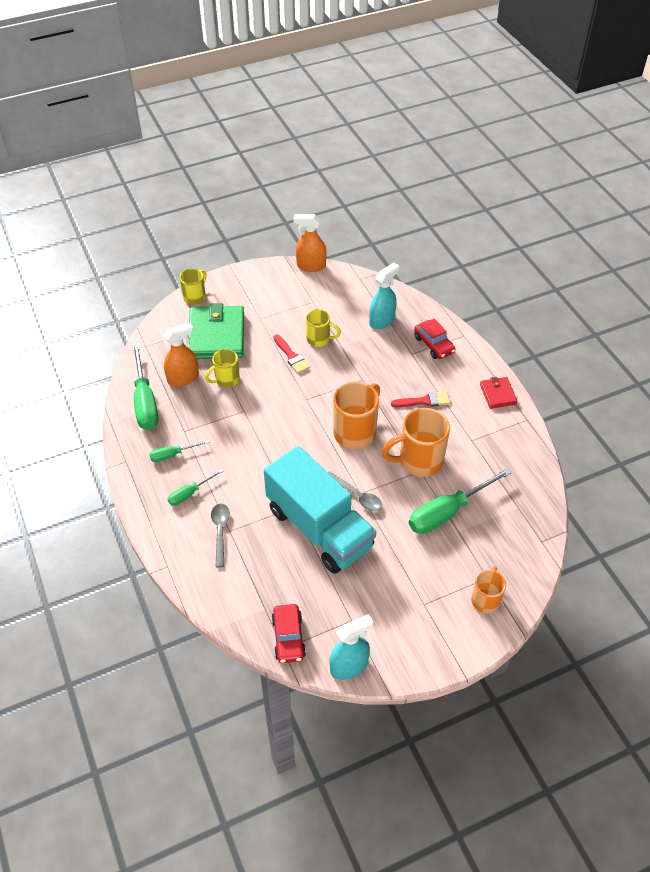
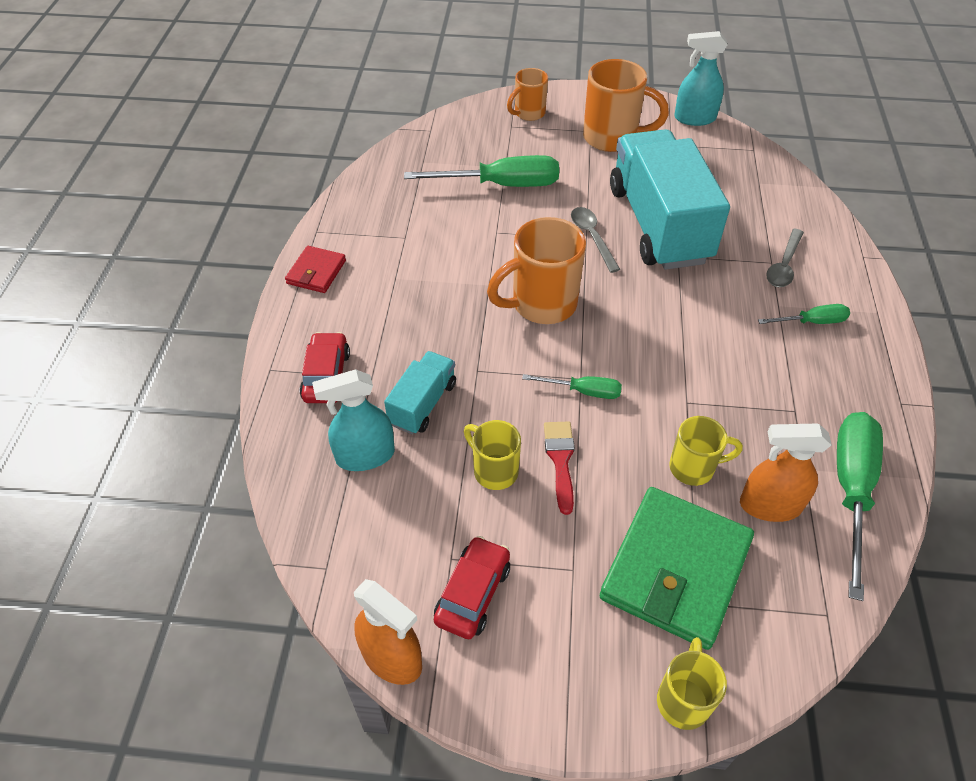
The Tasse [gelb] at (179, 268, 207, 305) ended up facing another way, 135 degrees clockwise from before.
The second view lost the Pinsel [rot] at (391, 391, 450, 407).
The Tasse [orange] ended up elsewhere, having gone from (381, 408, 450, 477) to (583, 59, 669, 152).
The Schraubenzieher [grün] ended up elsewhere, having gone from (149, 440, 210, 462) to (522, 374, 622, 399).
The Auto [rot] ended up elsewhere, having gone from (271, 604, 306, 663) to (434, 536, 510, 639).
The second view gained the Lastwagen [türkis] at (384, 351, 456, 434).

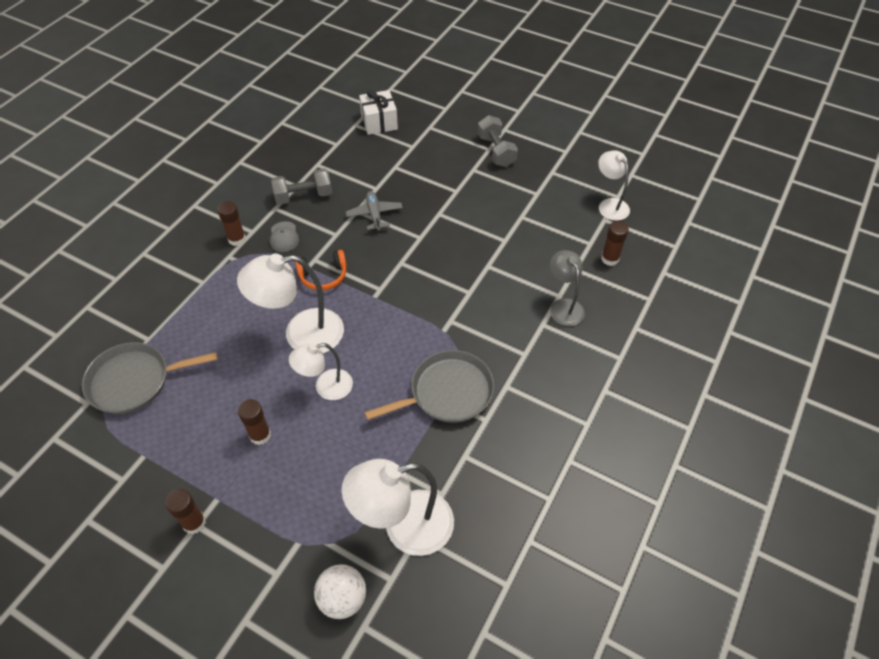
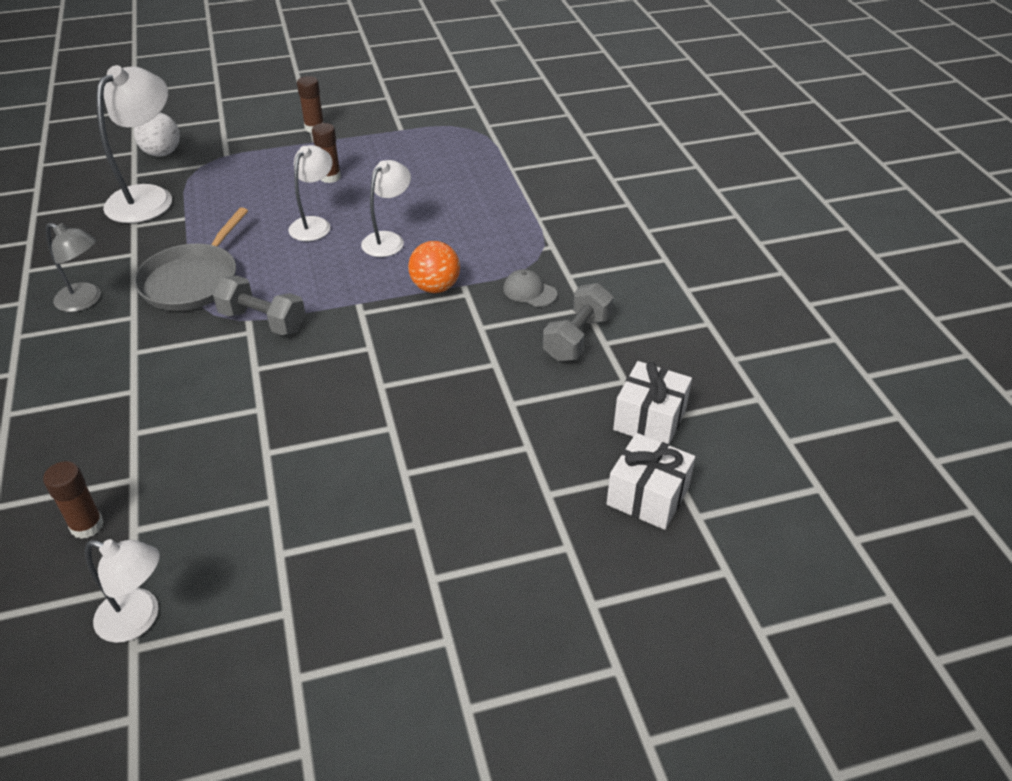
The Hantel [grau] ended up elsewhere, having gone from (478, 115, 518, 167) to (213, 276, 306, 335).
The second view lost the Flugzeug [grau] at (346, 191, 403, 231).
The second view lost the Klebestift [braun] at (217, 201, 246, 246).
Where the Kopfhörer [orange] stood at (295, 250, 347, 290), the Ball [orange] came to stand at (408, 241, 460, 293).
The Lampe [grau] ended up elsewhere, having gone from (550, 250, 585, 326) to (46, 223, 101, 312).
The size of the Lampe [weiß] at (237, 254, 344, 353) changed by a factor of 0.61.
The second view lost the Pfanne [grau] at (82, 342, 218, 414).
The second view gained the Geschenk [weiß] at (613, 361, 692, 445).

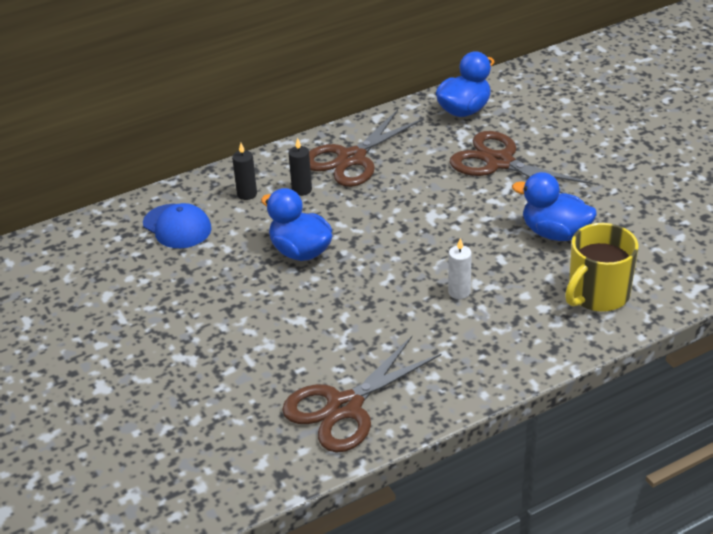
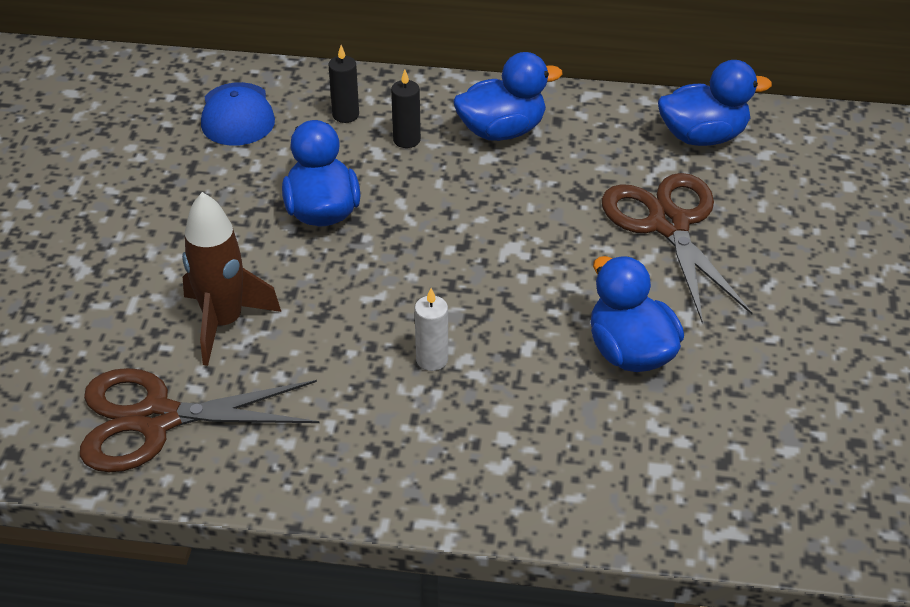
Where the Schere [braun] stood at (309, 109, 423, 187), the Ente [blau] came to stand at (453, 52, 563, 141).
The second view lost the Tasse [gelb] at (565, 223, 638, 312).
The second view gained the Rakete [braun] at (182, 192, 281, 366).

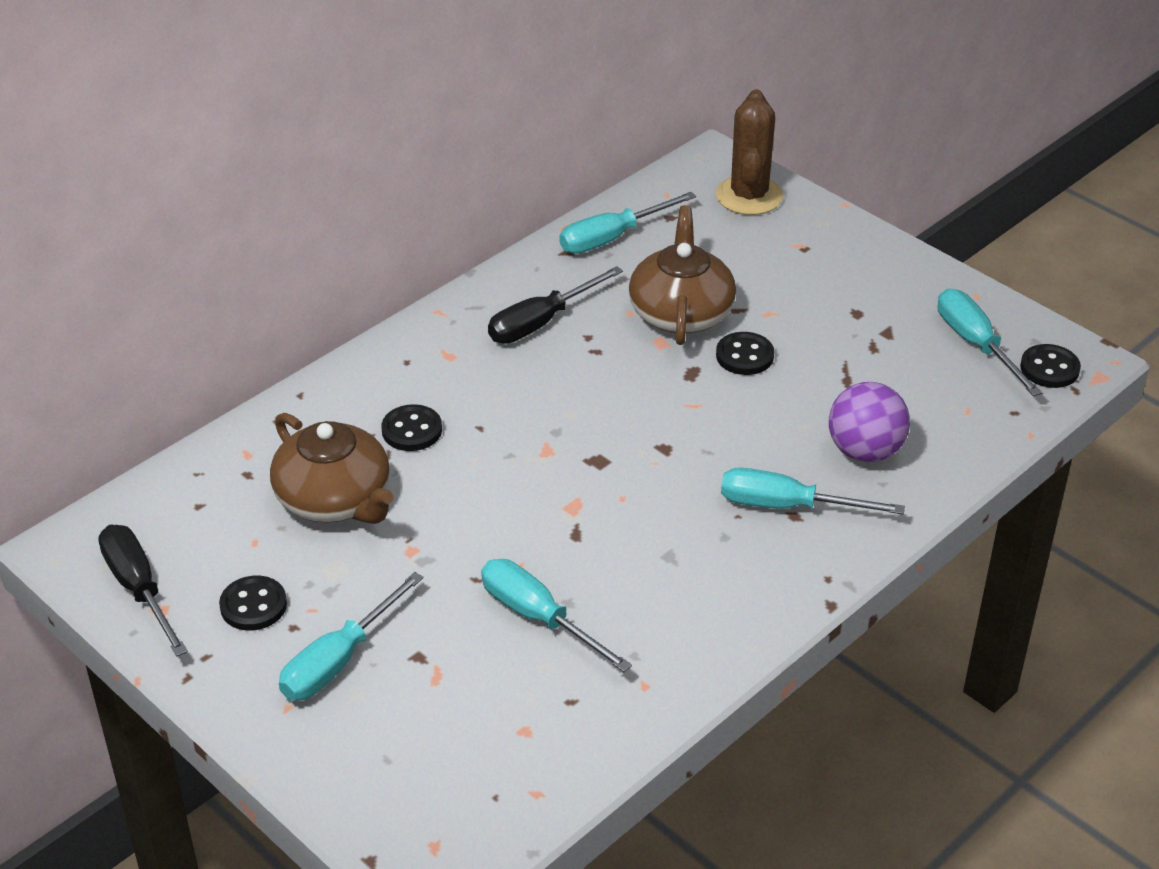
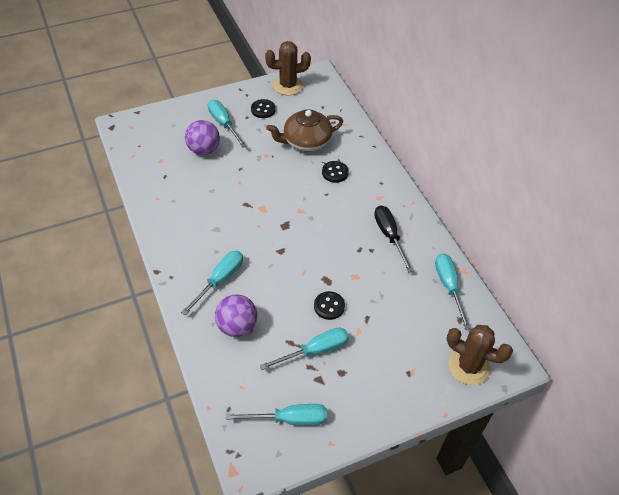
The second view lost the Teekanne [braun] at (629, 205, 736, 345).
The second view lost the Knopf [schwarz] at (1020, 344, 1081, 388).
Where the Schraubenzieher [schwarz] stood at (98, 525, 188, 657), the Kaktus [braun] came to stand at (265, 41, 311, 95).
The Schraubenzieher [türkis] ended up elsewhere, having gone from (481, 559, 632, 672) to (259, 328, 349, 370).
The second view gained the Ball [lila] at (185, 120, 220, 155).

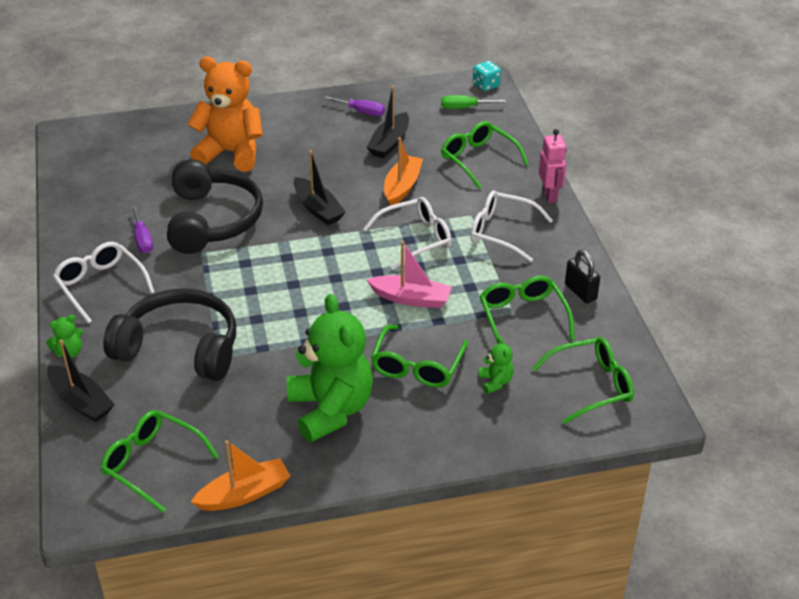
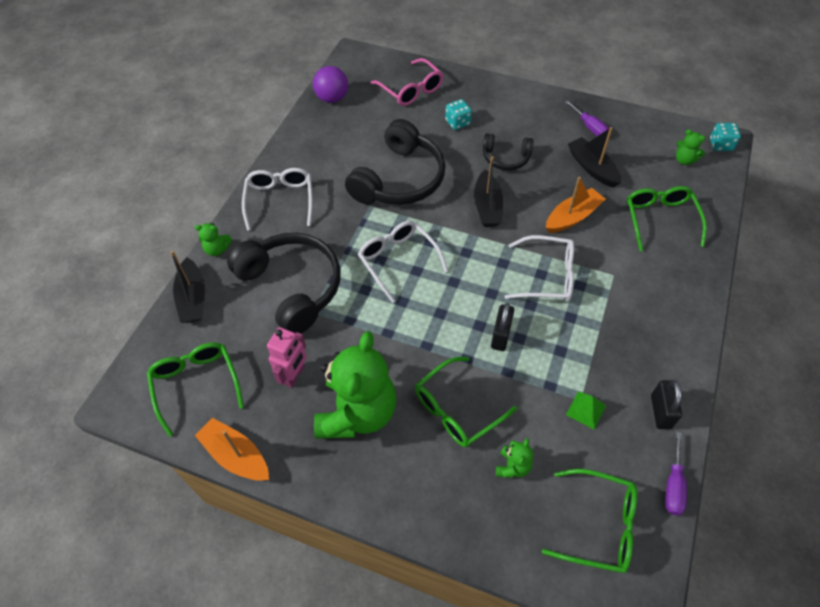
Where the Teddybär [orange] stood at (187, 56, 263, 172), the Spielwürfel [türkis] came to stand at (445, 99, 472, 130).
The Boot [schwarz] at (366, 86, 409, 158) ended up facing another way, 90 degrees clockwise from before.
Where the Schraubenzieher [grün] stood at (441, 95, 506, 109), the Teddybär [grün] came to stand at (676, 129, 706, 165).
The Roboter [rosa] ended up elsewhere, having gone from (539, 129, 567, 203) to (267, 327, 307, 388).
The Brille [weiß] ended up elsewhere, having gone from (471, 190, 553, 262) to (358, 221, 448, 303).
The Schraubenzieher [lila] ended up elsewhere, having gone from (132, 206, 153, 253) to (665, 432, 687, 516).
Where the Boot [rosa] stood at (367, 241, 452, 308), the Vorhängeschloss [schwarz] came to stand at (491, 303, 514, 351).
Where the Brille [grün] stood at (480, 276, 575, 343), the Pyramide [grün] came to stand at (566, 391, 606, 430).
The Boot [orange] at (191, 440, 290, 511) ended up facing another way, 150 degrees counterclockwise from before.
The second view gained the Brille [rosa] at (370, 58, 444, 106).
The second view gained the Ball [lila] at (313, 66, 348, 103).
The second view gained the Kopfhörer [schwarz] at (483, 133, 534, 170).

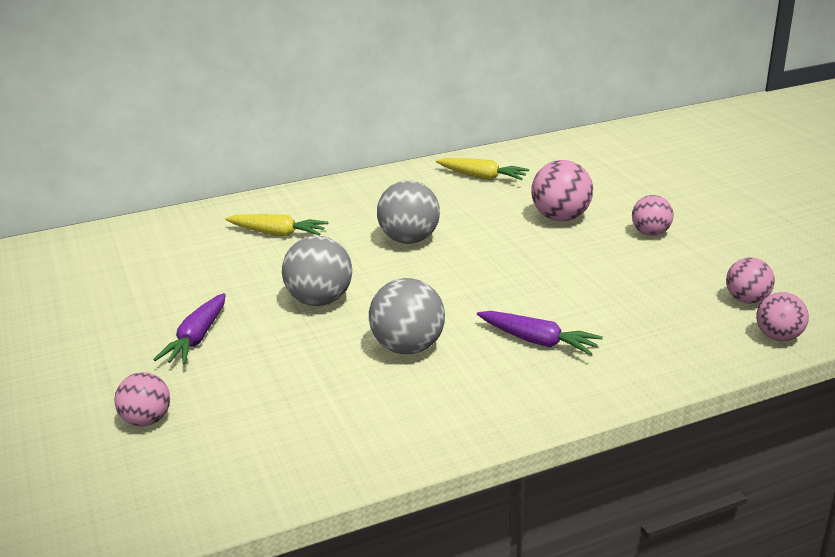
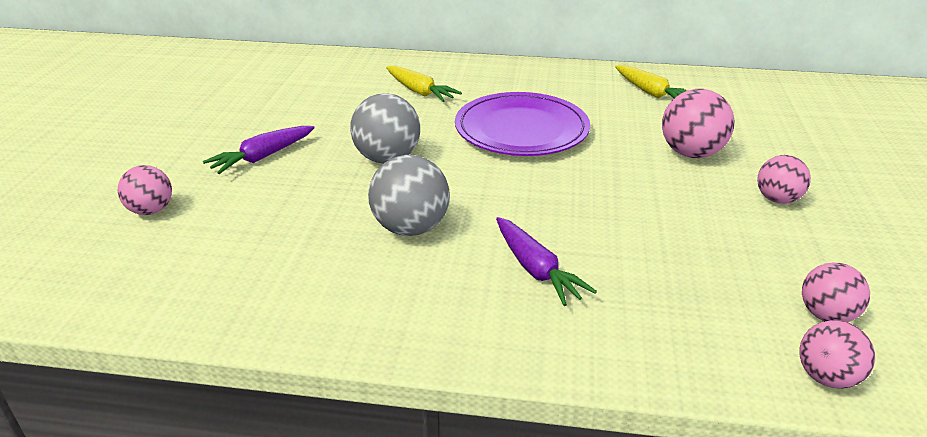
Where the Ball [grau] stood at (377, 180, 440, 244), the Teller [lila] came to stand at (455, 92, 590, 156).

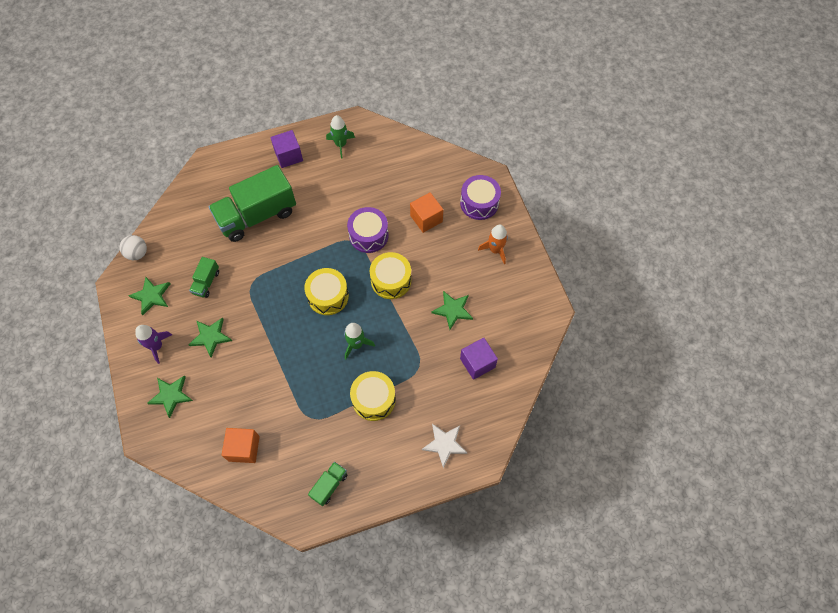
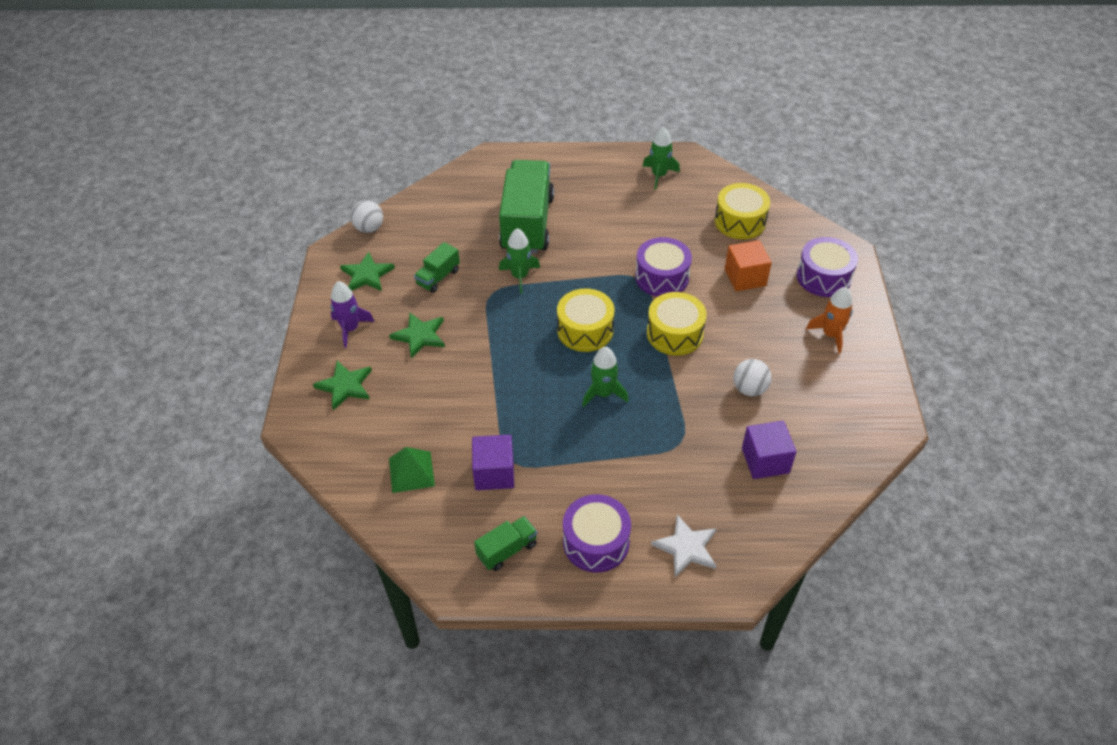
The Kubus [lila] ended up elsewhere, having gone from (270, 130, 303, 168) to (472, 435, 514, 490).
The Lastwagen [grün] at (208, 165, 296, 242) ended up facing another way, 105 degrees clockwise from before.
Where the Stern [grün] stood at (431, 291, 473, 329), the Ball [weiß] came to stand at (733, 359, 772, 396).
The Trommel [gelb] ended up elsewhere, having gone from (350, 371, 396, 421) to (715, 183, 770, 239).
Where the Kubus [orange] stood at (222, 428, 260, 463), the Pyramide [grün] came to stand at (389, 447, 435, 493).
The second view gained the Rakete [grün] at (499, 228, 540, 294).
The second view gained the Trommel [lila] at (563, 494, 631, 573).

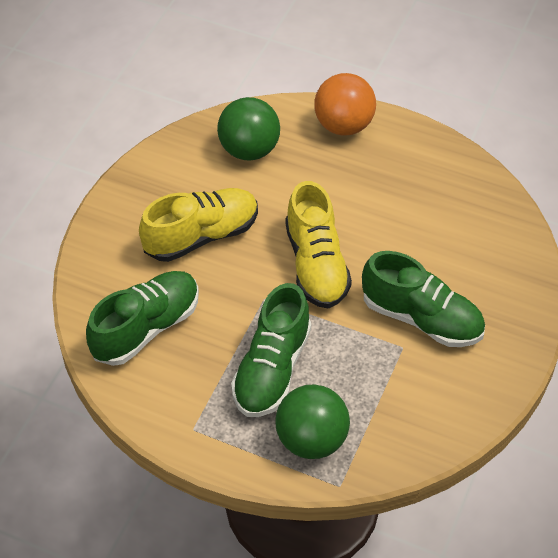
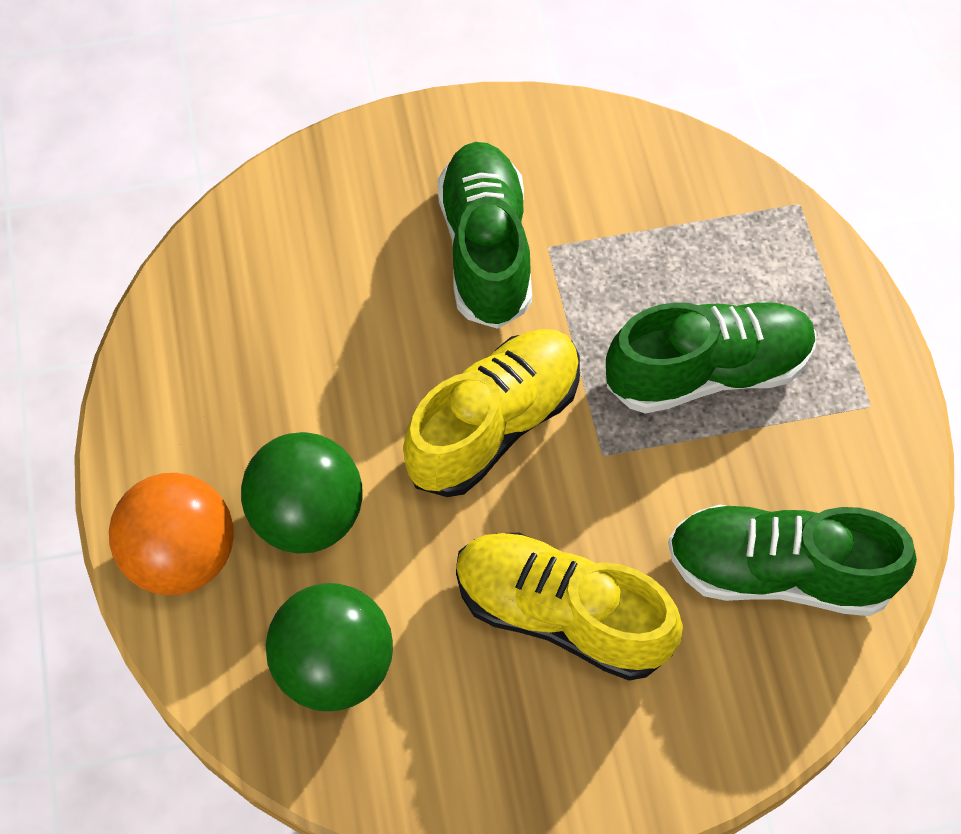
The Ball [grün] ended up elsewhere, having gone from (276, 385, 350, 459) to (241, 432, 363, 554).

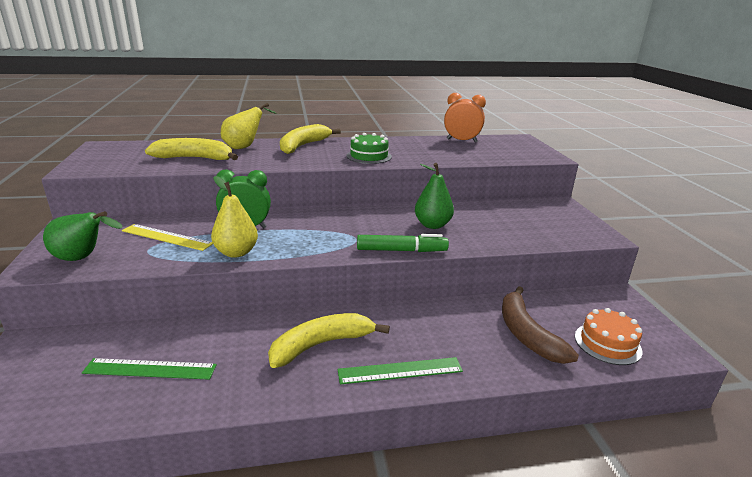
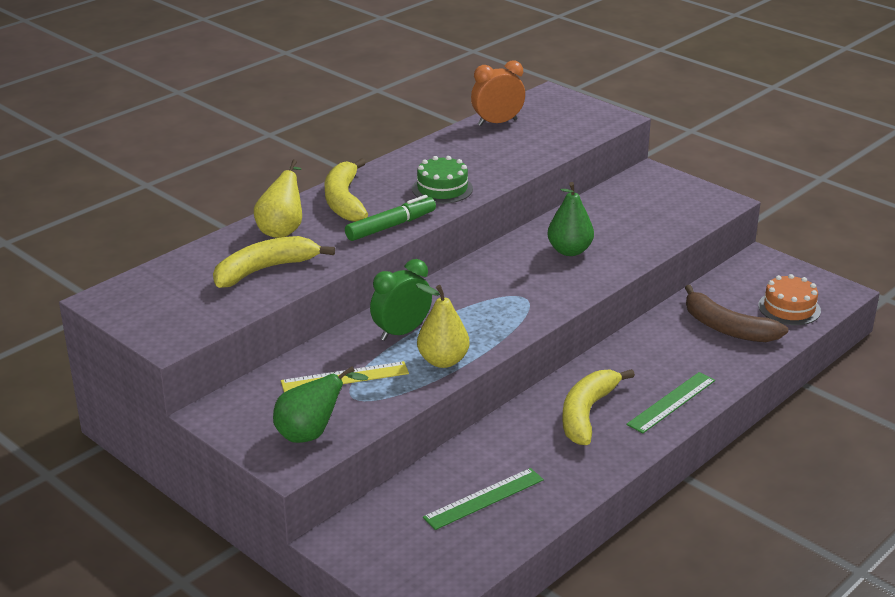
The Filzstift [grün] ended up elsewhere, having gone from (357, 234, 449, 252) to (345, 195, 436, 241).

